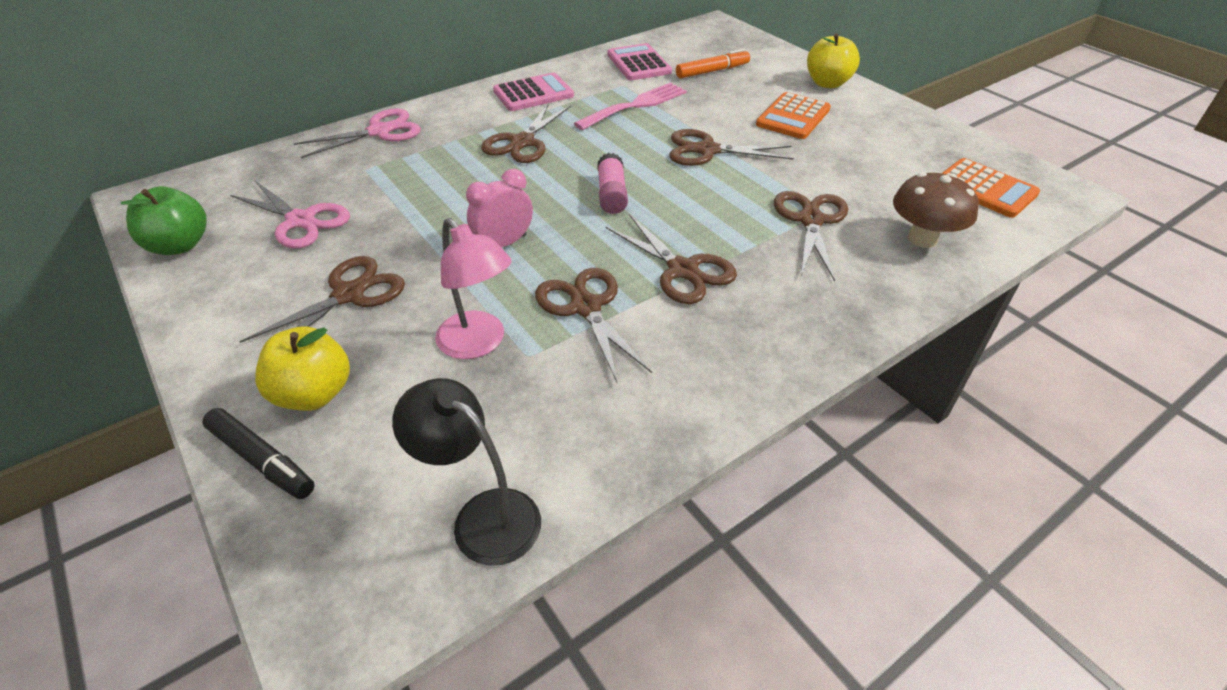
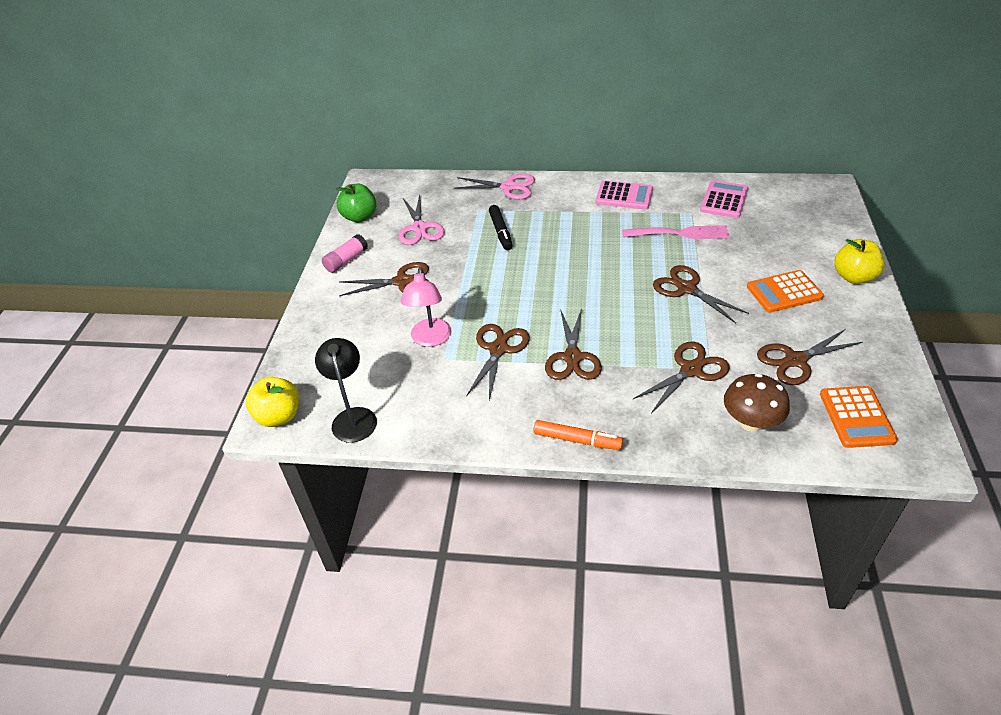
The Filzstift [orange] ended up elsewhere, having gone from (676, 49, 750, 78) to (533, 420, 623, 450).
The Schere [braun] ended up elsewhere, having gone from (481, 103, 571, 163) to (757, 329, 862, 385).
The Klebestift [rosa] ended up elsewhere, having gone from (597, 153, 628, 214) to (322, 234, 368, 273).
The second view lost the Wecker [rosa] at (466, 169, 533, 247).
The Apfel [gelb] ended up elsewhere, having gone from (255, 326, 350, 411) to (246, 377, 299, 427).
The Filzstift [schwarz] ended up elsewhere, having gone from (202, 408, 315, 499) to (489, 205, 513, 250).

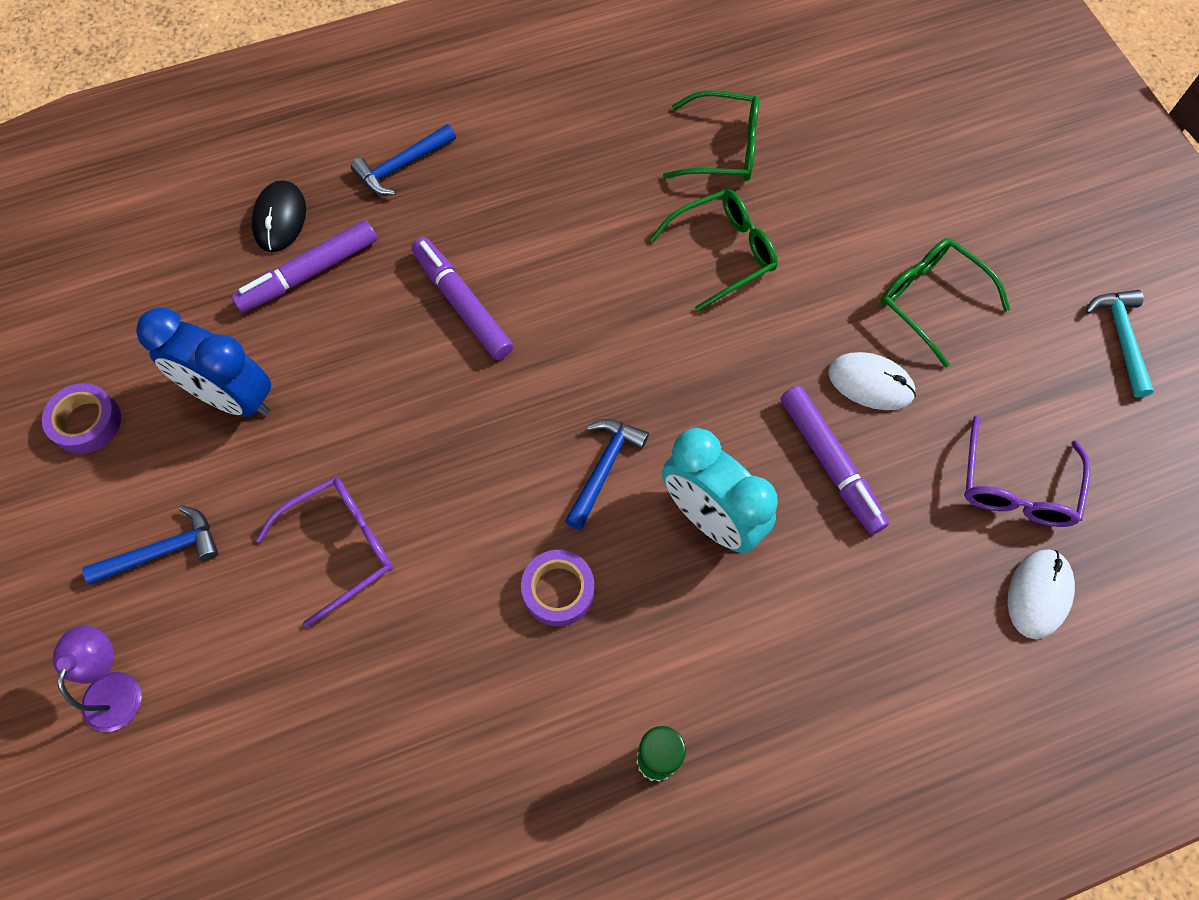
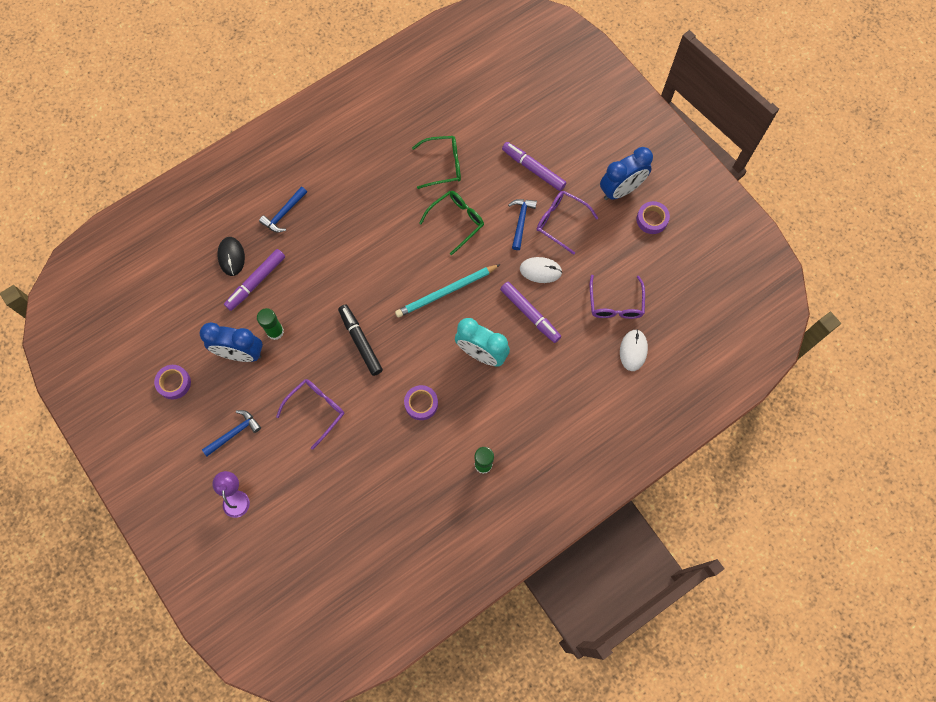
The Filzstift [lila] ended up elsewhere, having gone from (411, 237, 513, 360) to (502, 142, 566, 191).
What was the Brille [grün] at (881, 238, 1010, 368) turned into the Brille [lila] at (537, 191, 598, 255).
Where the Hammer [türkis] stood at (1086, 290, 1154, 397), the Klebeband [lila] came to stand at (636, 201, 670, 234).
The Hammer [blau] ended up elsewhere, having gone from (565, 419, 649, 530) to (508, 199, 537, 250).
The second view gained the Wecker [blau] at (600, 147, 653, 200).
The second view gained the Bleistift [türkis] at (395, 264, 501, 318).
The second view gained the Filzstift [schwarz] at (338, 305, 383, 376).
The second view gained the Klebestift [grün] at (257, 308, 284, 340).

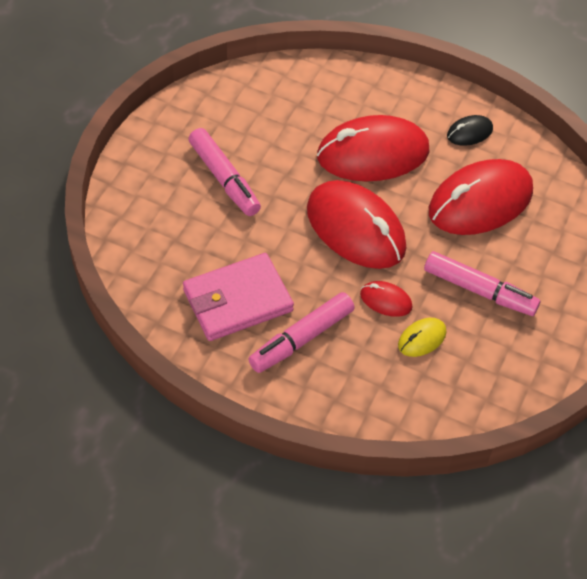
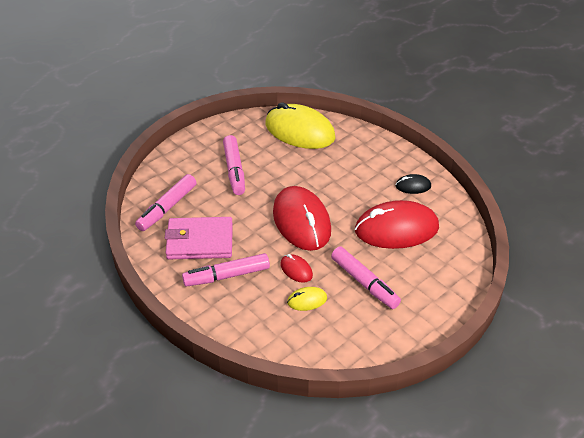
The second view lost the Computermaus [rot] at (317, 115, 429, 181).
The second view gained the Computermaus [gelb] at (265, 102, 336, 149).
The second view gained the Filzstift [rosa] at (135, 174, 197, 231).

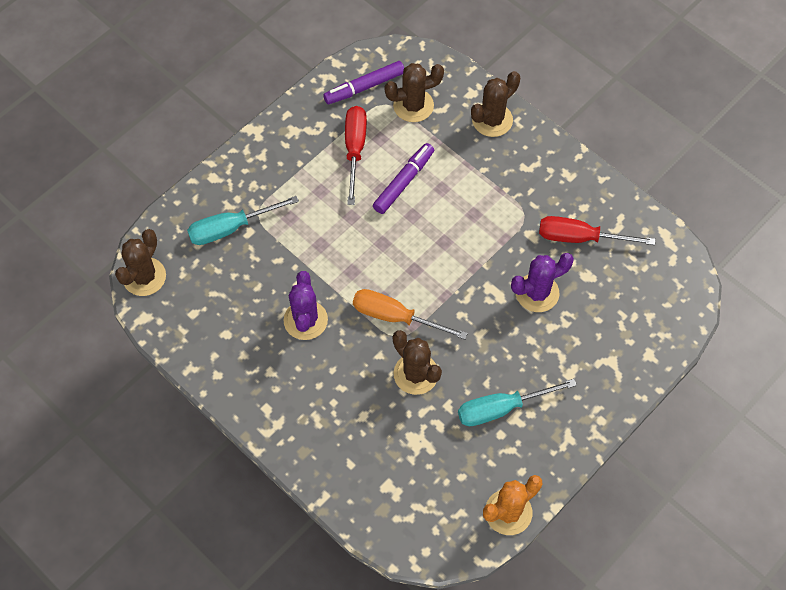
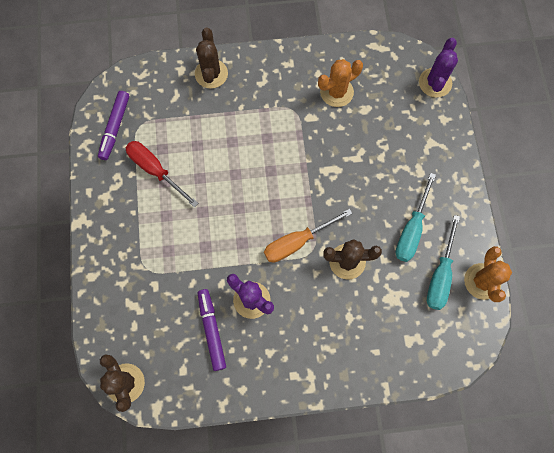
The second view lost the Kaktus [braun] at (385, 63, 444, 122).
The Filzstift [lila] ended up elsewhere, having gone from (373, 143, 434, 214) to (198, 289, 226, 371).
The Schraubenzieher [türkis] ended up elsewhere, having gone from (187, 196, 299, 245) to (427, 215, 460, 310).
Where the Schraubenzieher [rot] stood at (539, 216, 655, 245), the Kaktus [orange] came to stand at (318, 59, 363, 107).
The Kaktus [lila] ended up elsewhere, having gone from (511, 253, 574, 312) to (419, 38, 458, 98).

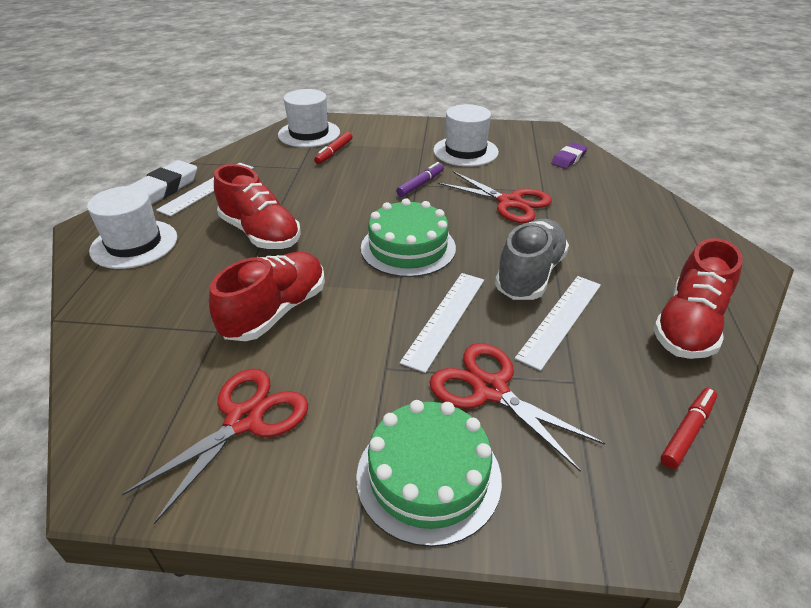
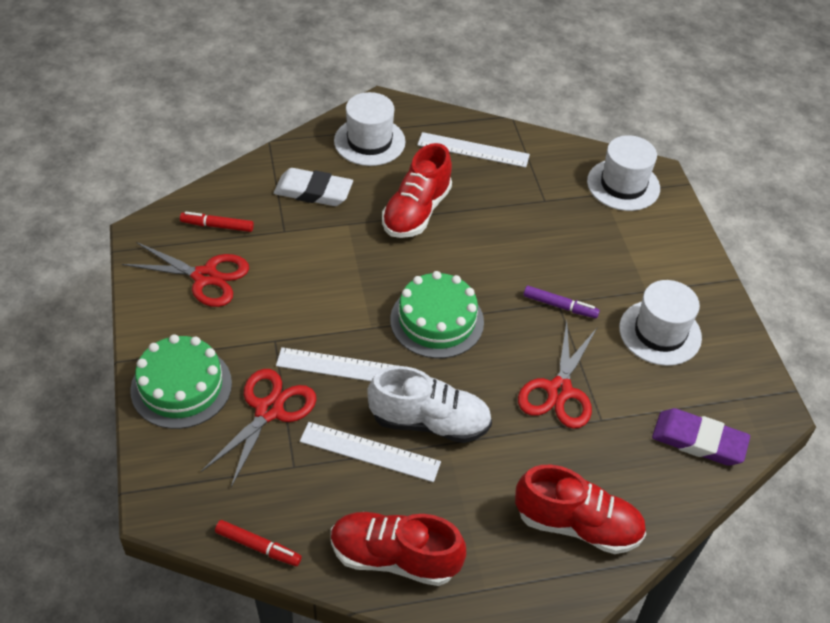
The Filzstift [rot] ended up elsewhere, having gone from (314, 132, 353, 164) to (180, 212, 254, 232).
The size of the Radiergummi [lila] at (551, 143, 588, 169) changed by a factor of 1.54.
The Radiergummi [weiß] ended up elsewhere, having gone from (129, 160, 197, 205) to (274, 168, 353, 206).
What was the Schuh [grau] at (495, 219, 569, 300) turned into the Schuh [weiß] at (367, 366, 492, 443).
The Schuh [rot] ended up elsewhere, having gone from (209, 252, 325, 341) to (515, 465, 646, 554).

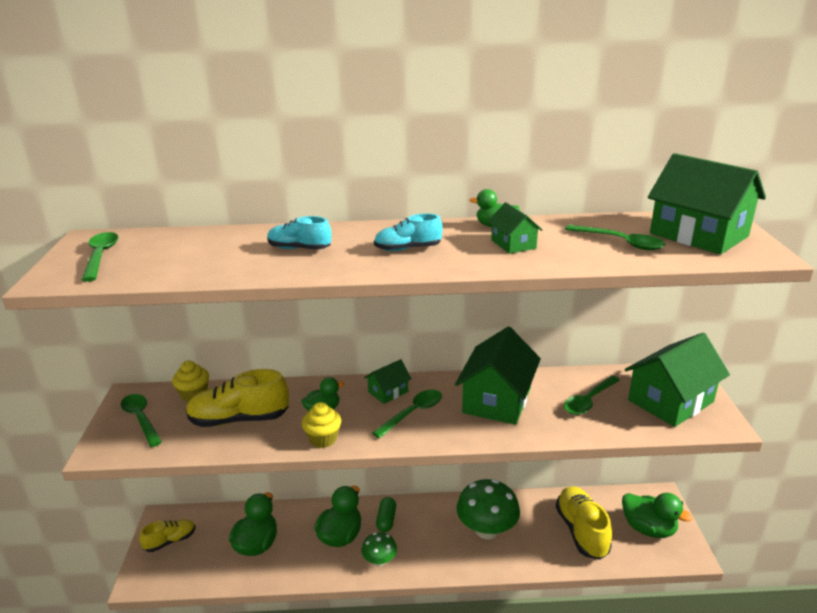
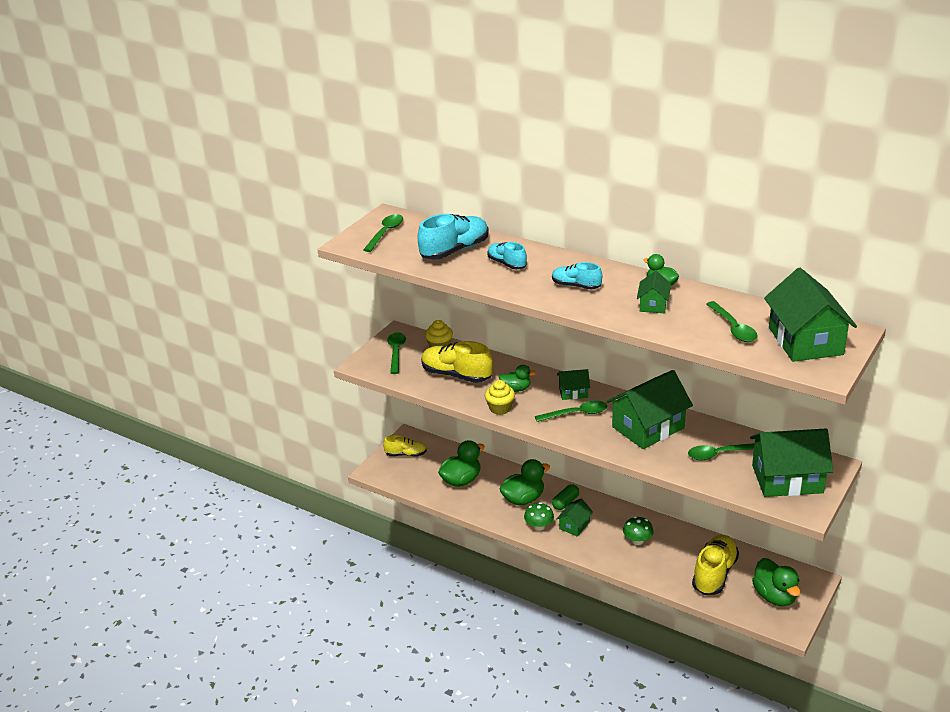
The size of the Pilz [grün] at (457, 479, 520, 540) changed by a factor of 0.54.
The second view gained the Schuh [türkis] at (417, 214, 489, 260).
The second view gained the Haus [grün] at (556, 498, 593, 537).

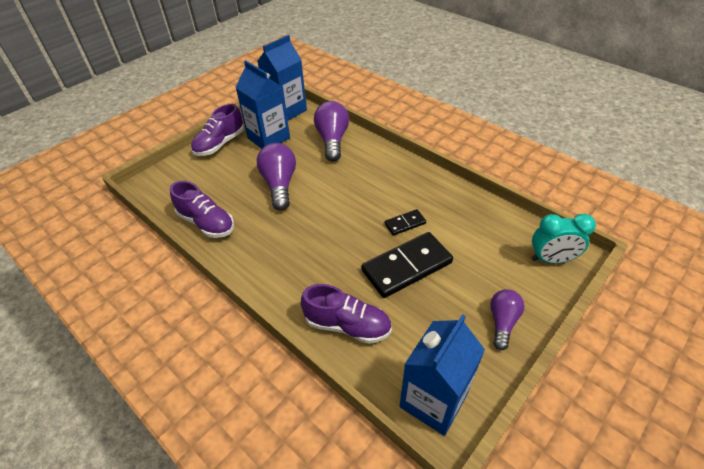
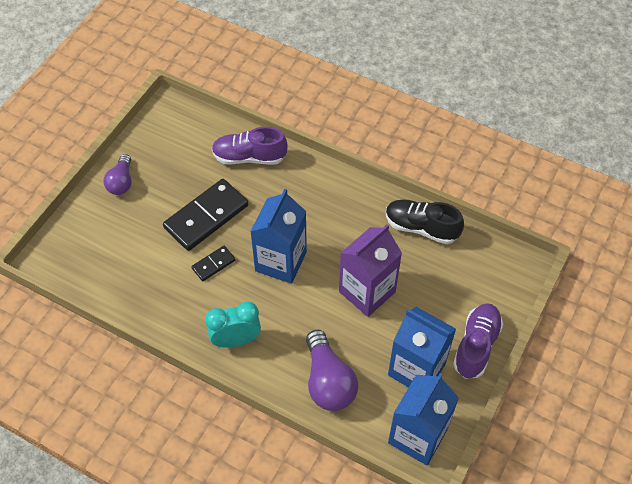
Where the Glühbirne [lila] stood at (257, 143, 296, 211), the Getränkekarton [lila] came to stand at (339, 224, 402, 317).
What was the Schuh [lila] at (170, 181, 234, 238) turned into the Schuh [schwarz] at (386, 199, 464, 244).
The Wecker [türkis] ended up elsewhere, having gone from (532, 214, 596, 264) to (205, 302, 261, 347).
The Getränkekarton [blau] ended up elsewhere, having gone from (400, 314, 485, 436) to (250, 189, 307, 284).

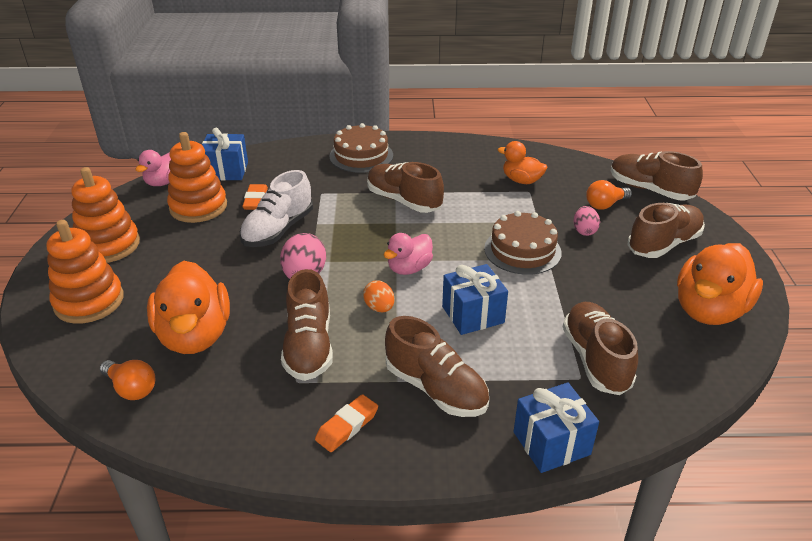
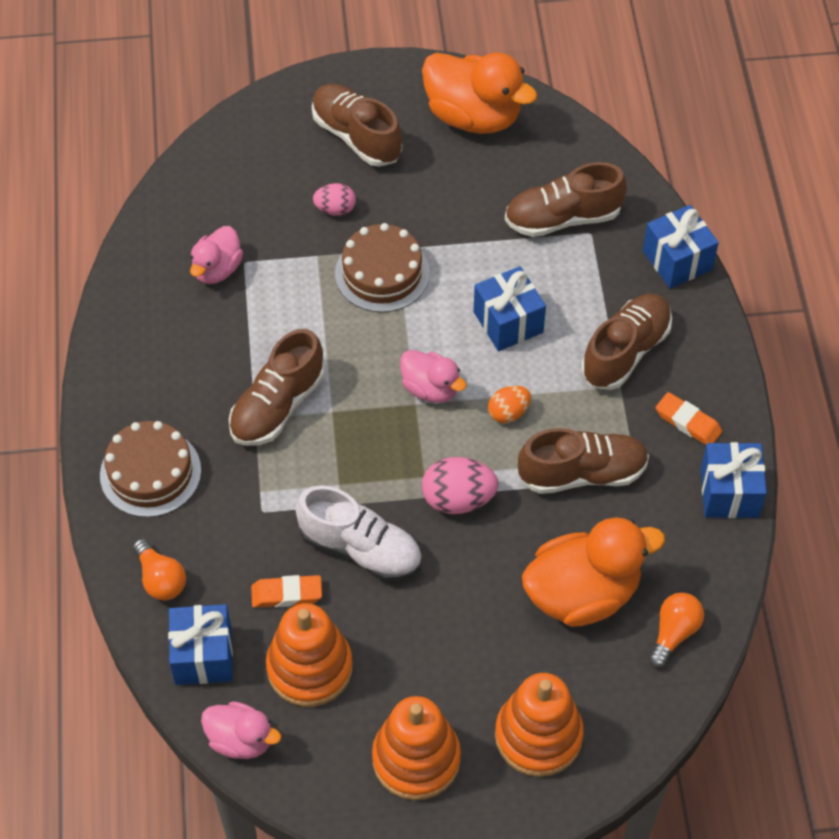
What was the Ente [orange] at (498, 141, 547, 184) turned into the Ente [rosa] at (190, 226, 243, 284).
The second view lost the Schuh [braun] at (611, 151, 703, 200).
The Glühbirne [orange] ended up elsewhere, having gone from (586, 180, 632, 210) to (133, 539, 186, 600).
The second view gained the Geschenk [blau] at (701, 442, 767, 518).

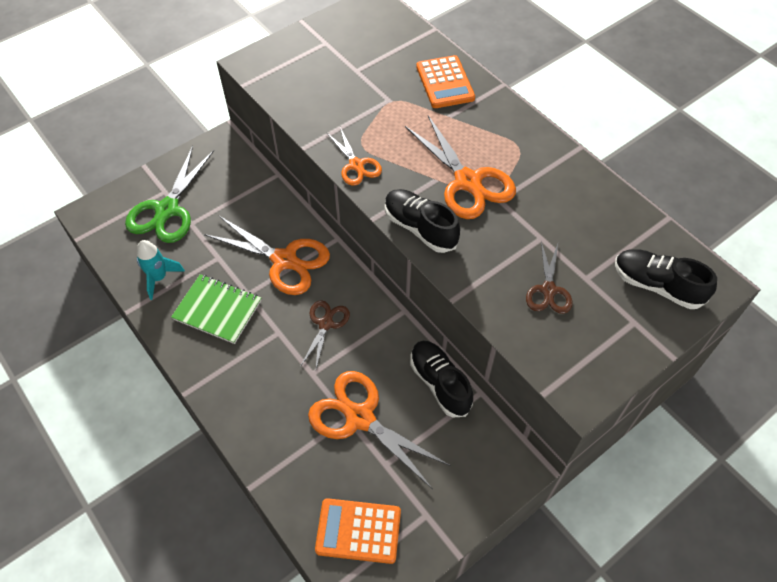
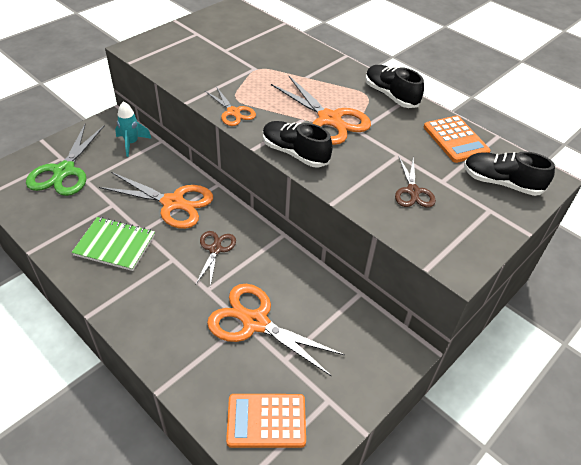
The Taschenrechner [orange] ended up elsewhere, having gone from (416, 55, 475, 108) to (424, 116, 491, 163).
The Rakete [türkis] ended up elsewhere, having gone from (137, 240, 185, 300) to (115, 101, 152, 157).
The Schuh [schwarz] ended up elsewhere, having gone from (410, 341, 473, 417) to (365, 65, 424, 108).

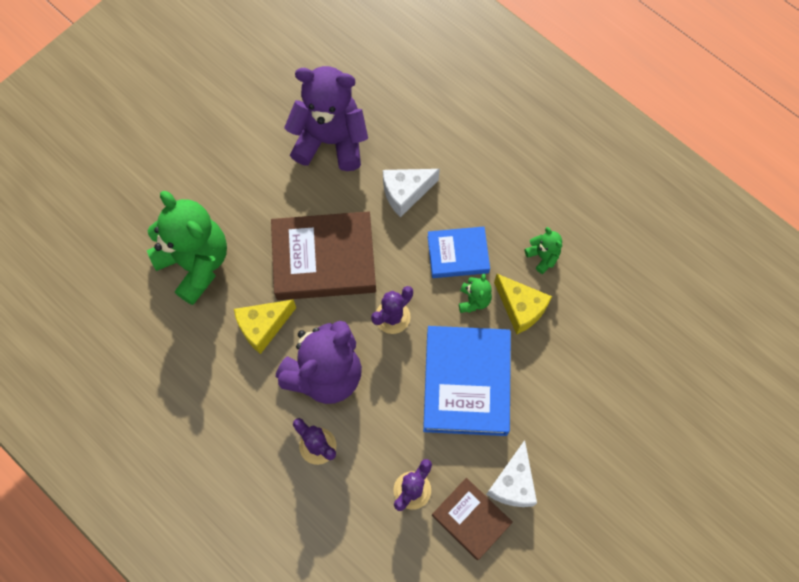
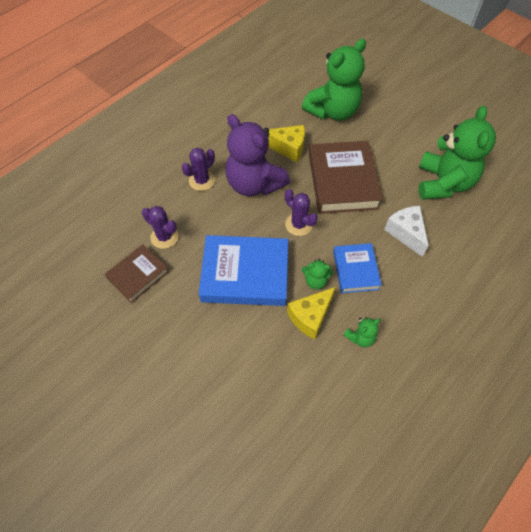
What was the Teddybär [lila] at (284, 66, 368, 171) turned into the Teddybär [grün] at (419, 106, 496, 200).
The Käse [gelb] at (234, 299, 296, 354) ended up facing another way, 135 degrees clockwise from before.
The second view lost the Käse [weiß] at (486, 440, 537, 507).

